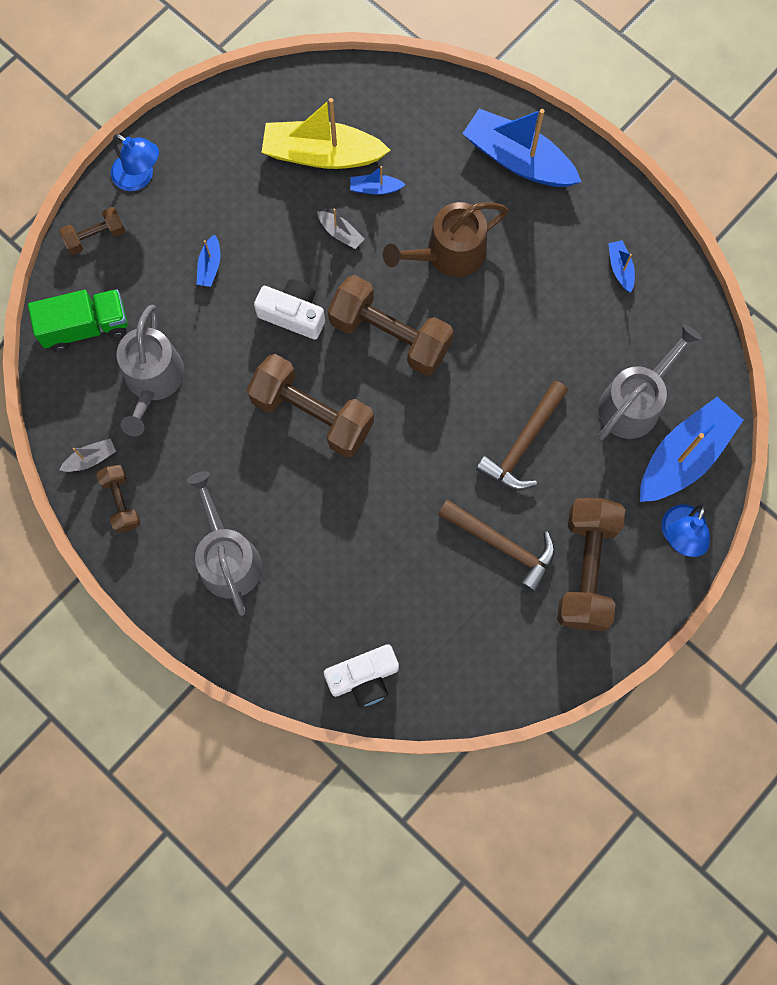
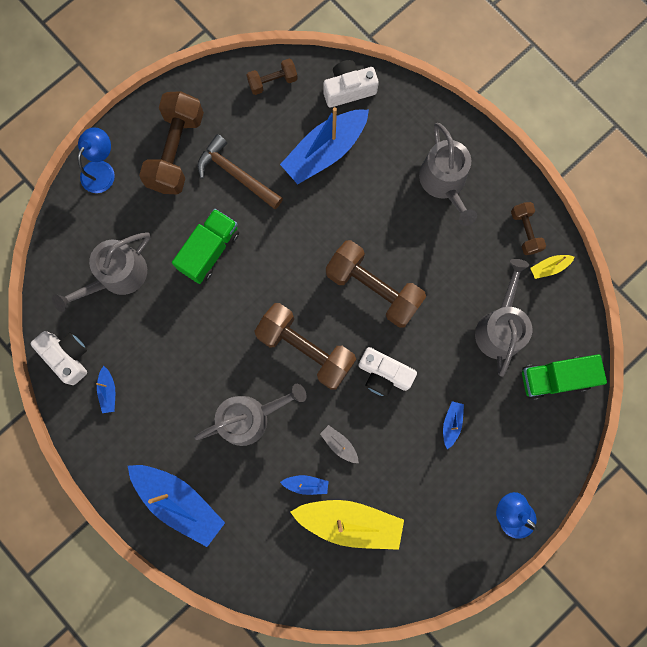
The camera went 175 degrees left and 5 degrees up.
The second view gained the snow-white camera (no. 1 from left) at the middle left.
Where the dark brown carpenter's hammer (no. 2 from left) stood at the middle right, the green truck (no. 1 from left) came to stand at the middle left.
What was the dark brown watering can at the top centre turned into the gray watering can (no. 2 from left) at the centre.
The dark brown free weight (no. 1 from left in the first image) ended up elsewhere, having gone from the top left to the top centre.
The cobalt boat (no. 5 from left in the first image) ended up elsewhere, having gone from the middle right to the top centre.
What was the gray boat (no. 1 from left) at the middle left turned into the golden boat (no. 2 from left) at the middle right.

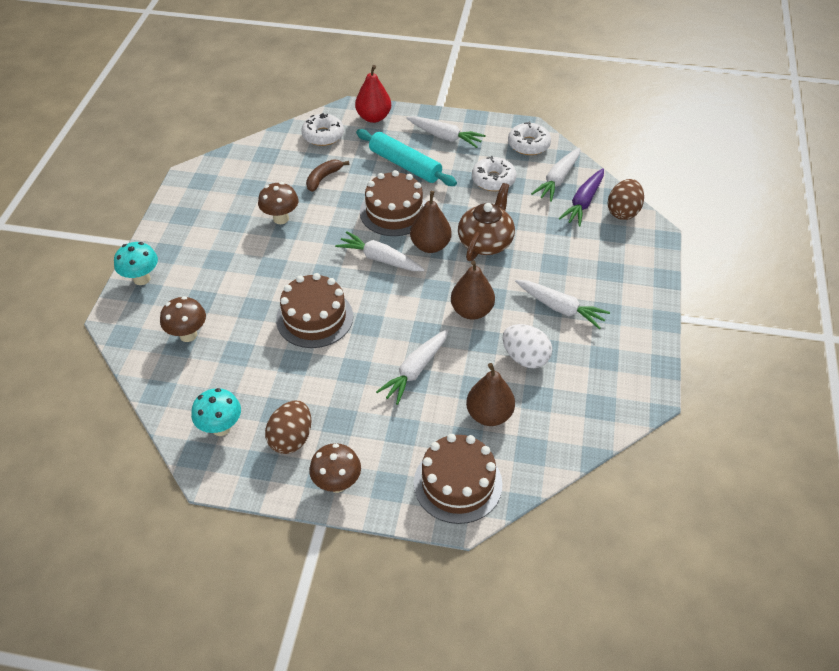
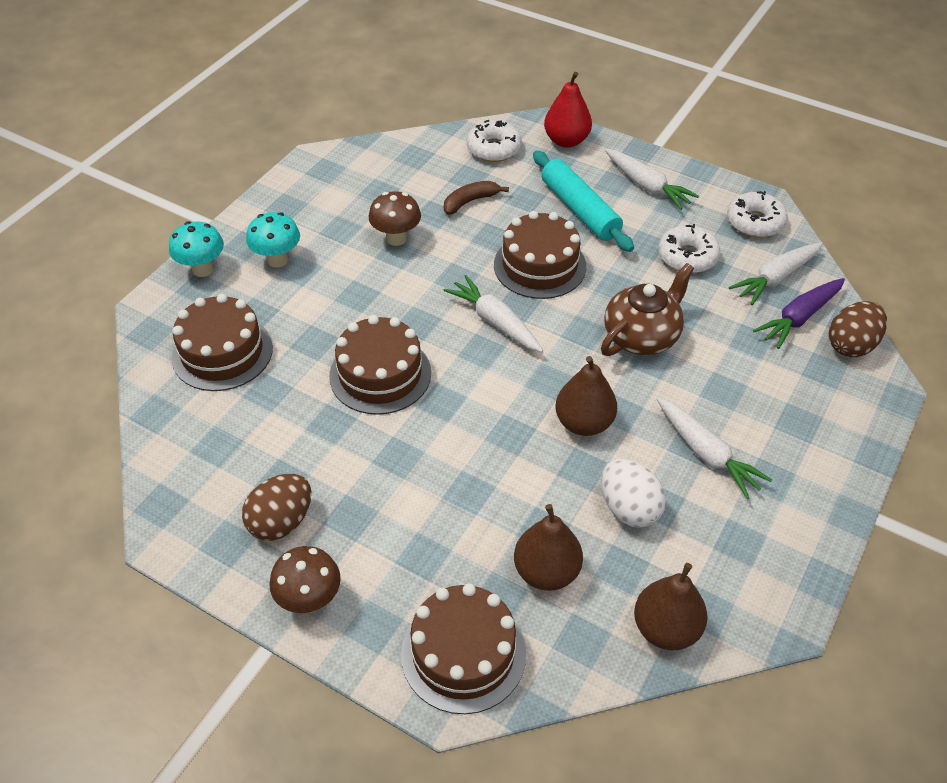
The camera went 20 degrees right and 0 degrees up.
Where the dark brown toadstool (no. 1 from left) stood at the middle left, the dark brown layer cake (no. 1 from left) came to stand at the middle left.
The turquoise toadstool (no. 2 from left) ended up elsewhere, having gone from the middle left to the top left.
The dark brown pear fruit (no. 1 from left in the first image) ended up elsewhere, having gone from the top centre to the bottom right.
The second view lost the snow-white carrot (no. 2 from left) at the centre.

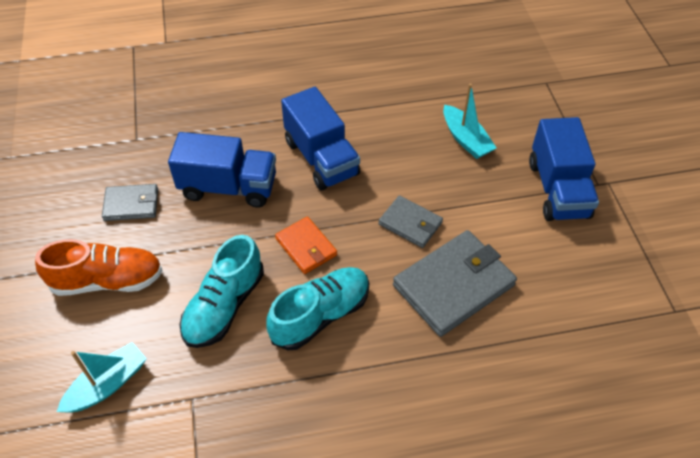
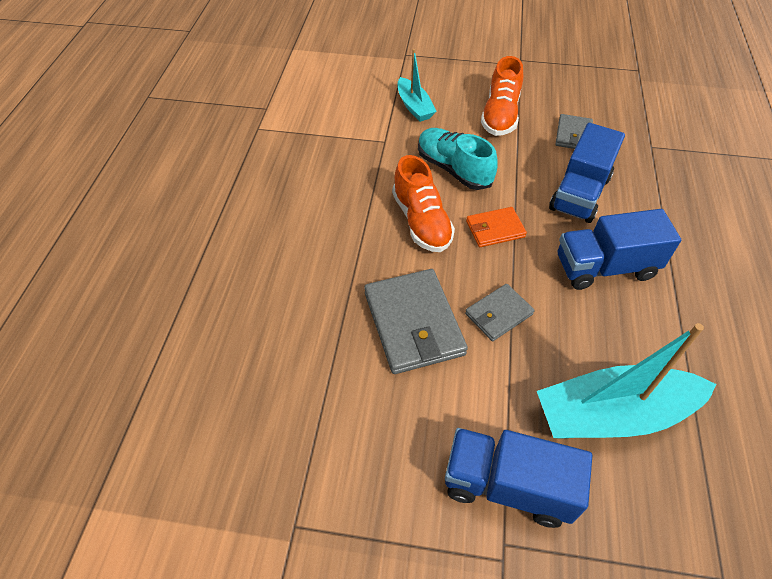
The camera went 110 degrees right and 0 degrees up.
What was the turquoise shoe (no. 2 from left) at the bottom centre turned into the orange shoe (no. 1 from left) at the centre.
The size of the turquoise boat (no. 2 from left) at the top right changed by a factor of 1.81.

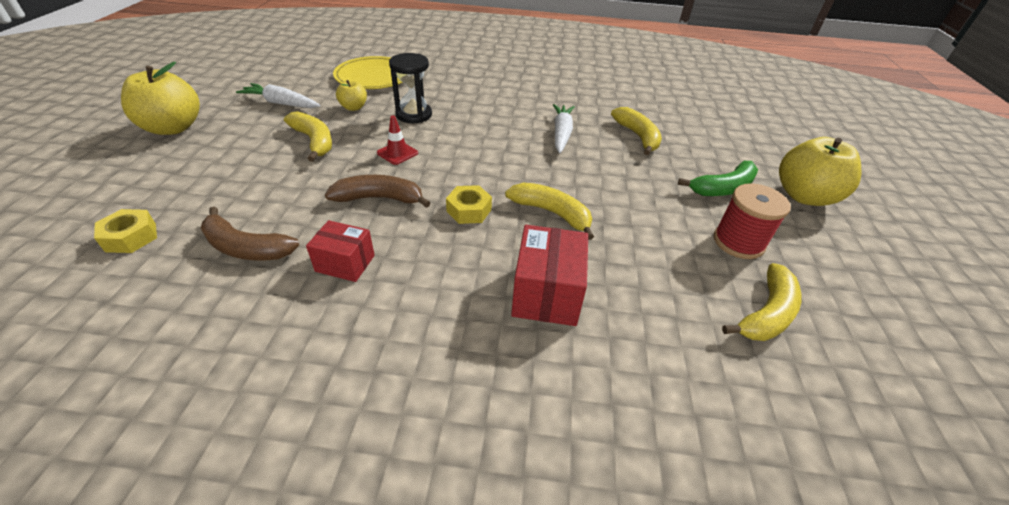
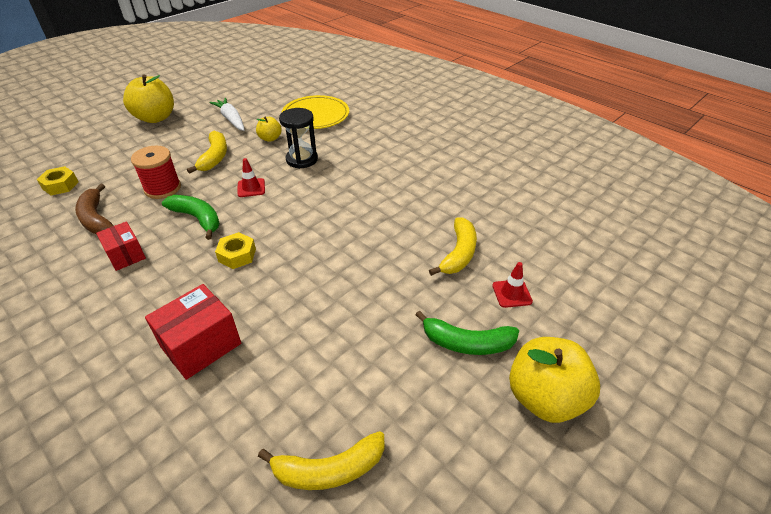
The camera went 40 degrees right and 0 degrees up.
The crimson reel of thread ended up elsewhere, having gone from the middle right to the middle left.
What was the dark brown banana fruit (no. 2 from left) at the centre turned into the green banana fruit (no. 1 from left) at the middle left.
The second view gained the crimson traffic cone (no. 2 from left) at the centre.
The second view lost the golden banana fruit (no. 2 from left) at the centre.
The second view lost the snow-white carrot (no. 2 from left) at the top centre.

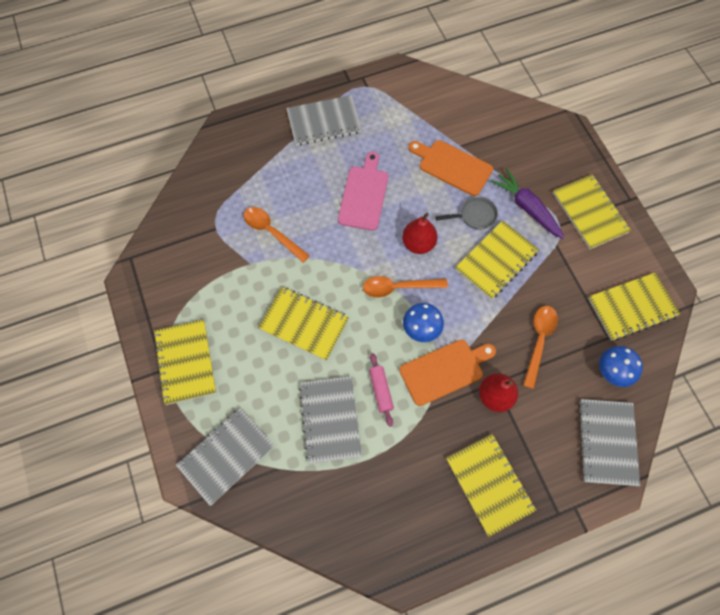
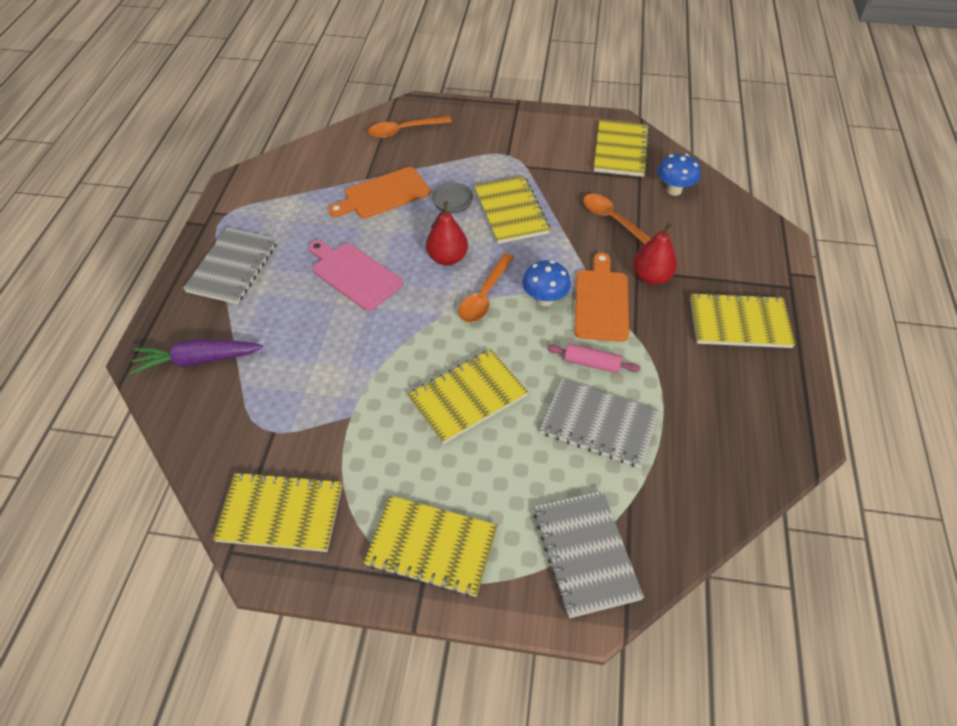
The camera went 60 degrees left and 15 degrees down.
The purple carrot ended up elsewhere, having gone from the top right to the middle left.
The golden notepad (no. 5 from left in the first image) ended up elsewhere, having gone from the middle right to the bottom left.
The orange spoon (no. 1 from left) ended up elsewhere, having gone from the centre to the top centre.
The second view lost the gray notepad (no. 4 from left) at the bottom right.

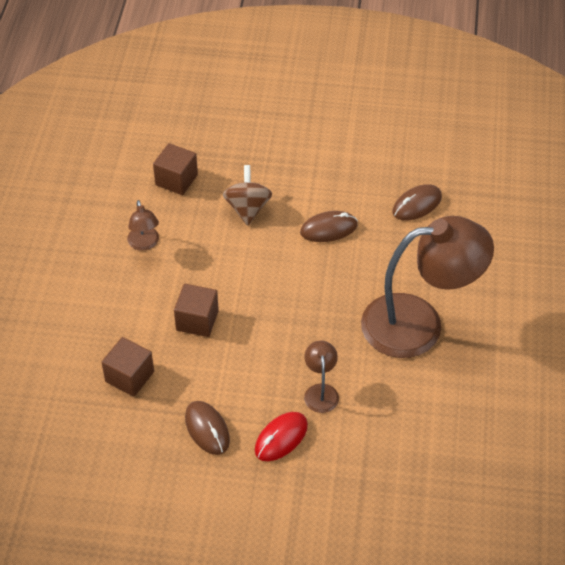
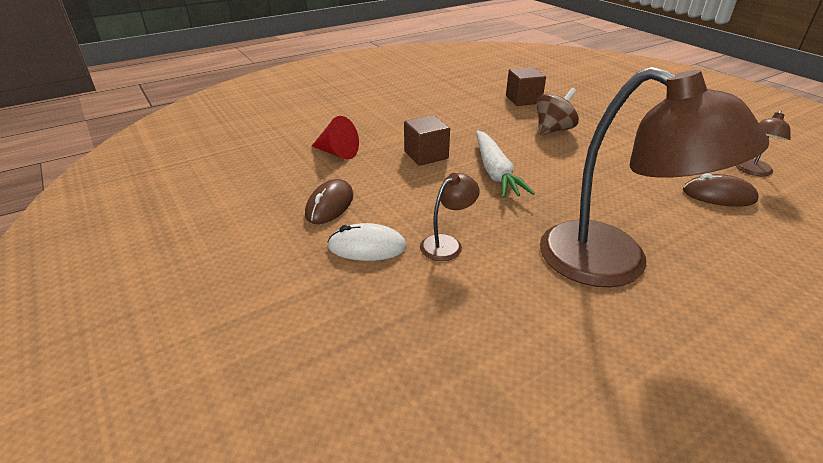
The camera went 50 degrees right and 15 degrees down.
Where the dark brown cube (no. 1 from left) stood at the middle left, the crimson cone came to stand at the top centre.
What was the crimson PC mouse at the bottom centre turned into the snow-white PC mouse at the centre.
The second view gained the snow-white carrot at the centre.
The dark brown desk lamp (no. 1 from left in the first image) ended up elsewhere, having gone from the middle left to the top right.
The second view lost the dark brown PC mouse (no. 2 from left) at the centre.

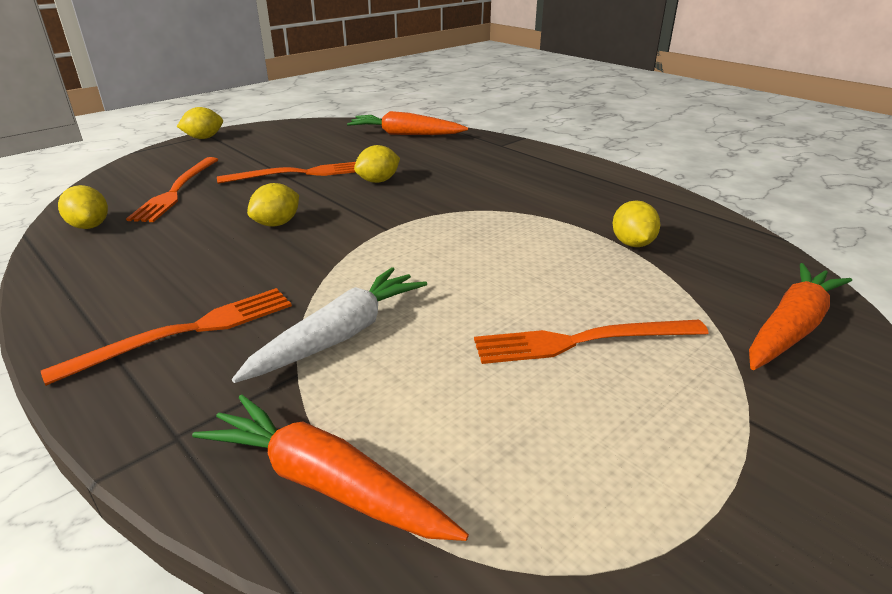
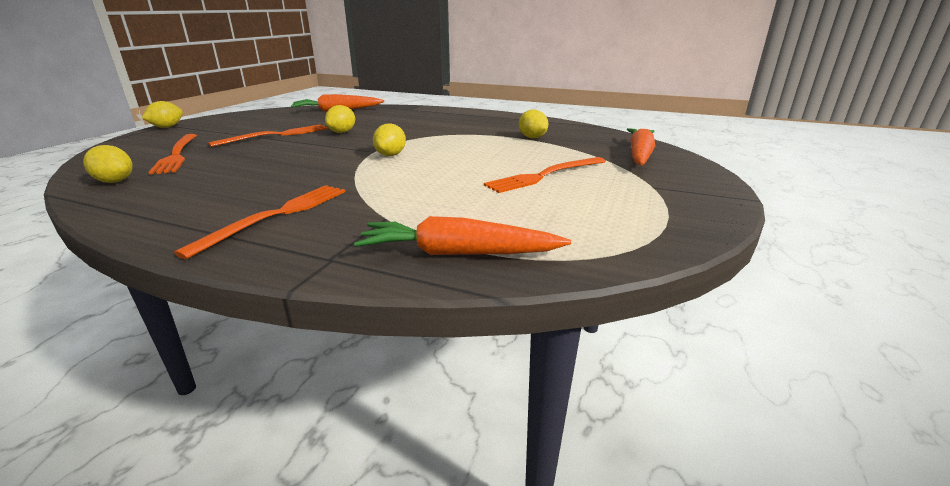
The camera went 25 degrees left and 5 degrees down.
The golden toy lemon (no. 3 from left in the first image) ended up elsewhere, having gone from the middle left to the top centre.
The second view lost the snow-white carrot at the centre.

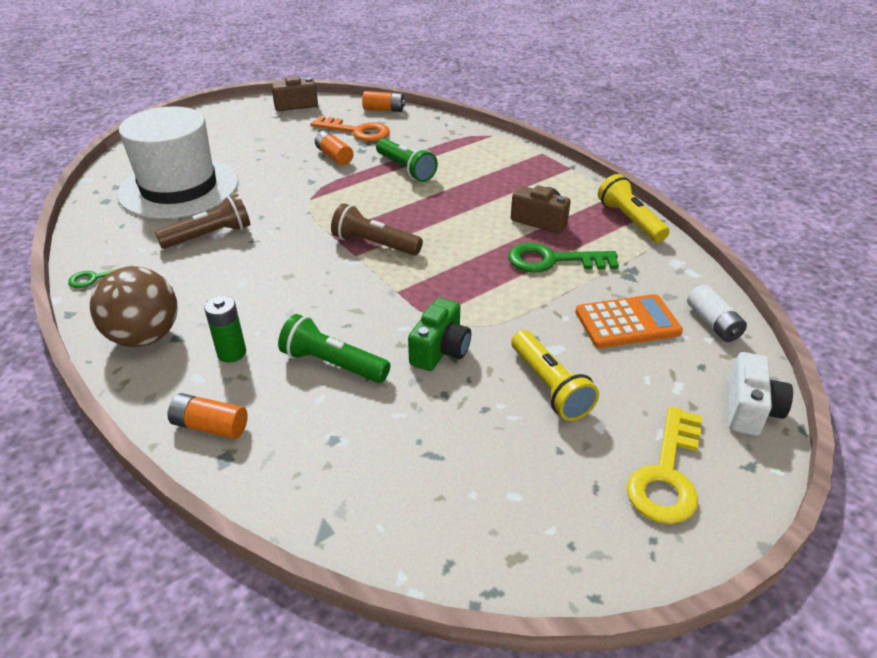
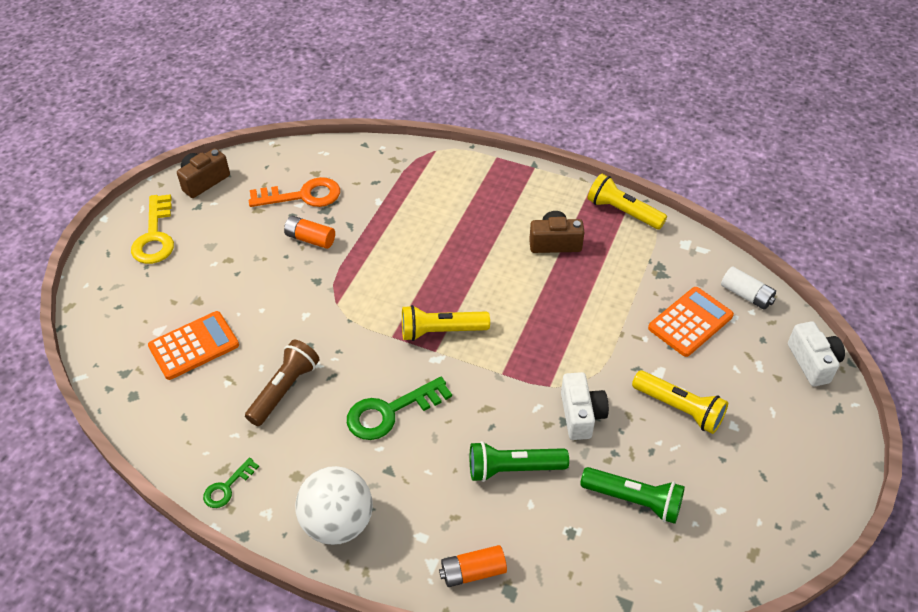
The camera went 30 degrees left and 10 degrees up.
The golden latchkey ended up elsewhere, having gone from the bottom right to the middle left.
Where the snow-white tall hat stood at the top left, the orange pocket calculator (no. 1 from left) came to stand at the middle left.
What was the dark brown play ball at the middle left turned into the snow-white play ball at the bottom centre.
The green latchkey (no. 2 from left) ended up elsewhere, having gone from the centre to the bottom centre.
What was the dark brown flashlight (no. 2 from left) at the centre turned into the golden flashlight (no. 1 from left) at the centre.
What was the green camera at the centre turned into the snow-white camera (no. 1 from left) at the centre.
The green flashlight (no. 2 from left) ended up elsewhere, having gone from the top centre to the bottom right.
The second view lost the green power cell at the middle left.
The second view lost the orange power cell (no. 3 from left) at the top centre.

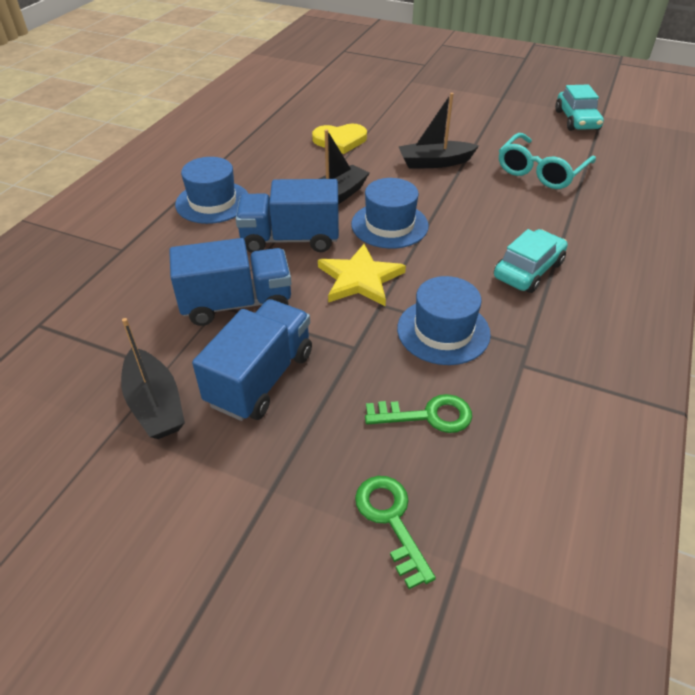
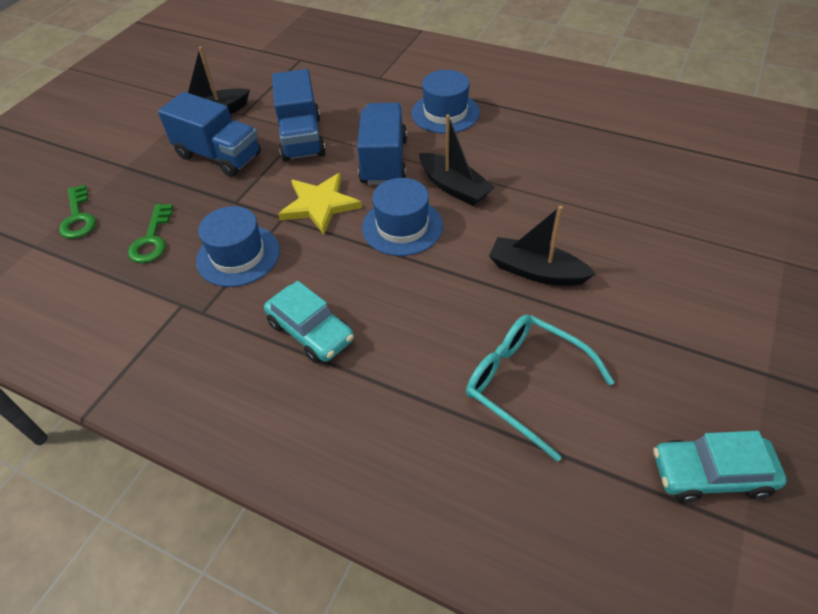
The camera went 95 degrees right and 5 degrees up.
The green latchkey (no. 1 from left) at the bottom centre ended up facing another way, 90 degrees clockwise from before.
The jet-black boat (no. 3 from left) at the top centre ended up facing another way, 60 degrees counterclockwise from before.
The second view lost the golden love heart at the top centre.

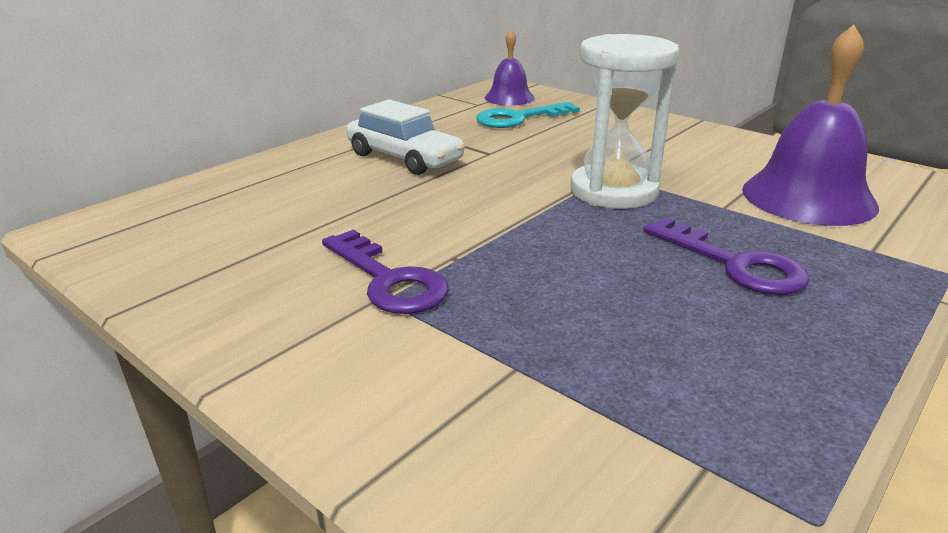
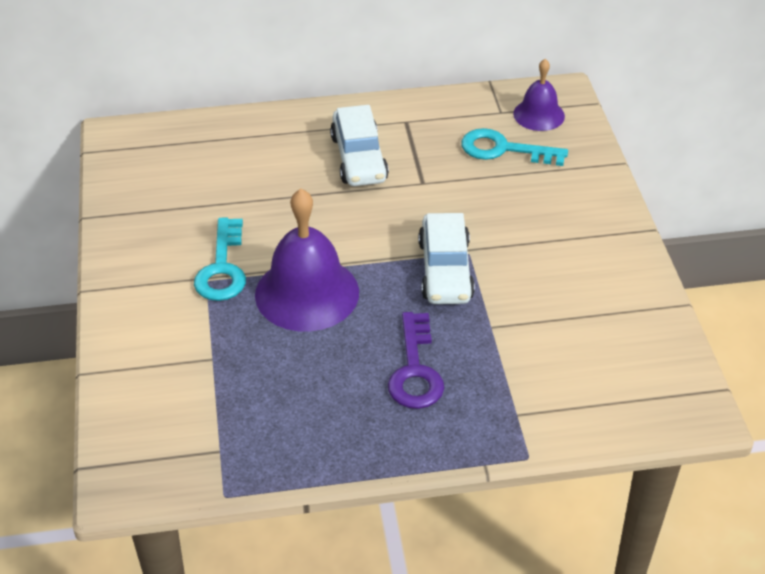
The camera went 40 degrees right and 15 degrees up.
What was the purple latchkey (no. 1 from left) at the centre turned into the turquoise latchkey (no. 1 from left) at the middle left.
The purple hand bell (no. 2 from left in the first image) ended up elsewhere, having gone from the top right to the centre.
Where the snow-white sandglass stood at the top centre, the snow-white car (no. 2 from left) came to stand at the centre.

